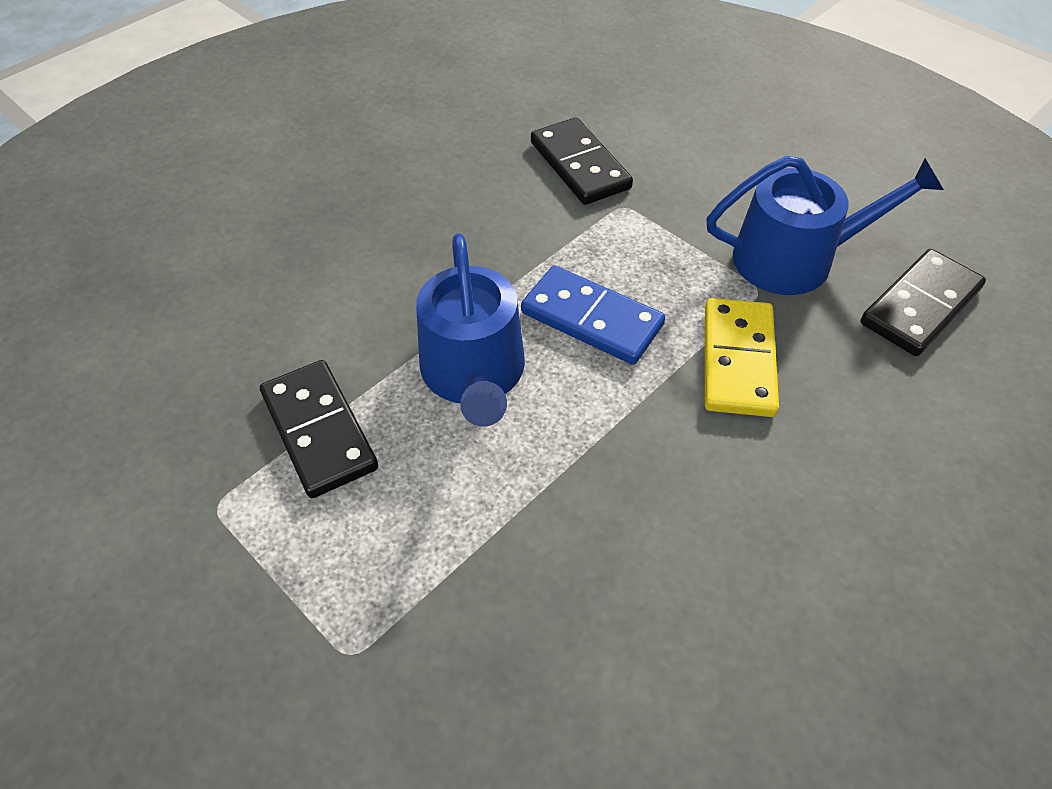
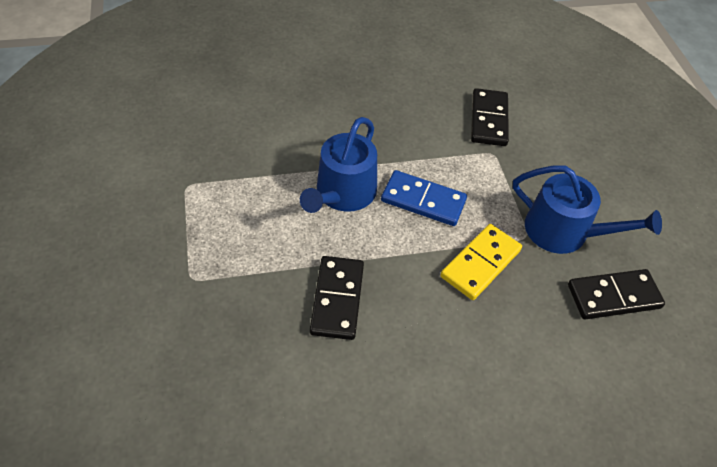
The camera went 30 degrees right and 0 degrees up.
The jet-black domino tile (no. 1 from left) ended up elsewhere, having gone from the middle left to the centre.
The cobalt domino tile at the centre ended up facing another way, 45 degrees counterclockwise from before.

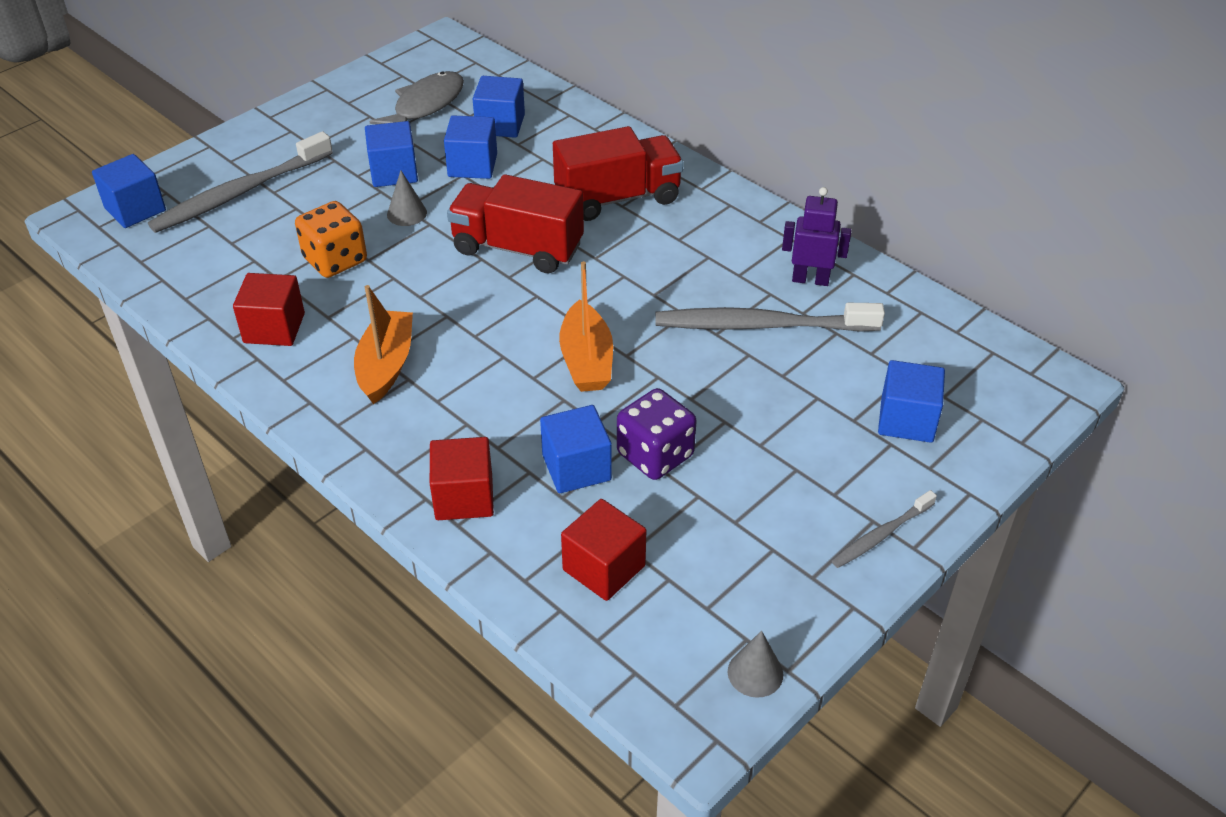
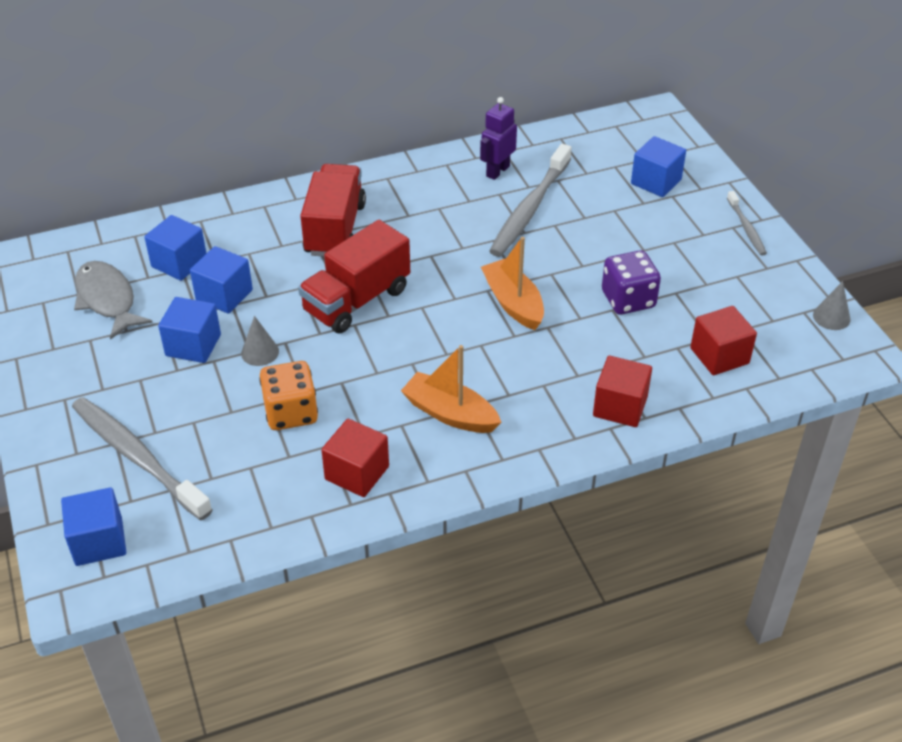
The camera went 65 degrees left and 0 degrees up.
The gray tooth brush (no. 1 from left) at the top left ended up facing another way, 150 degrees clockwise from before.
The orange boat (no. 2 from left) at the centre ended up facing another way, 135 degrees counterclockwise from before.
The second view lost the cobalt cube (no. 5 from left) at the centre.

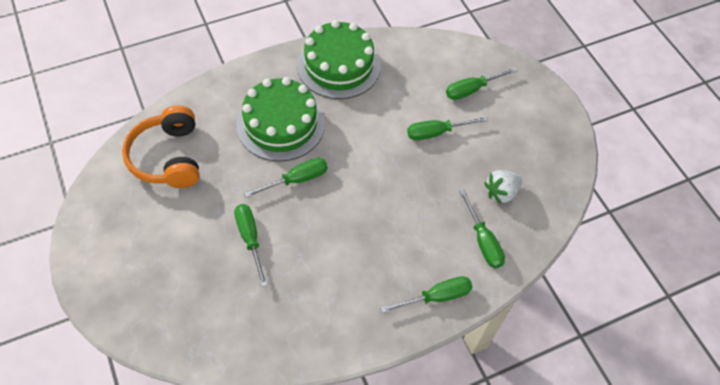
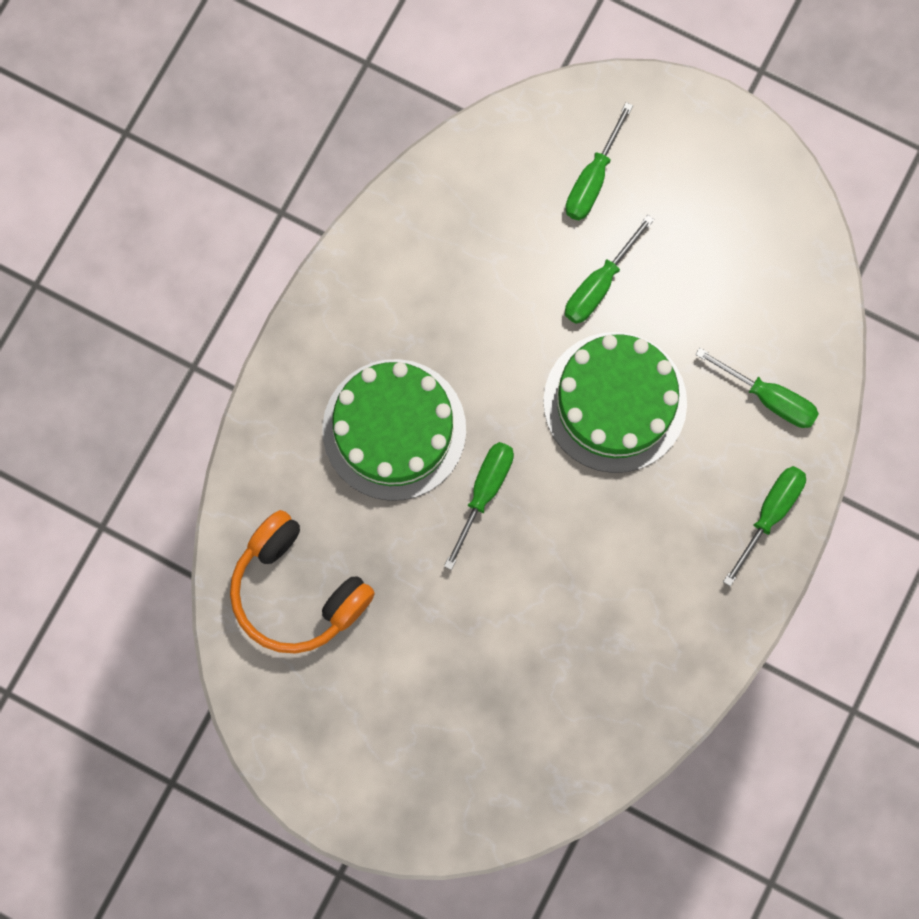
The camera went 35 degrees left and 20 degrees up.
The green layer cake (no. 2 from left) ended up elsewhere, having gone from the top centre to the middle right.
The second view lost the green flat screwdriver (no. 1 from left) at the centre.
The second view lost the snow-white berry at the middle right.

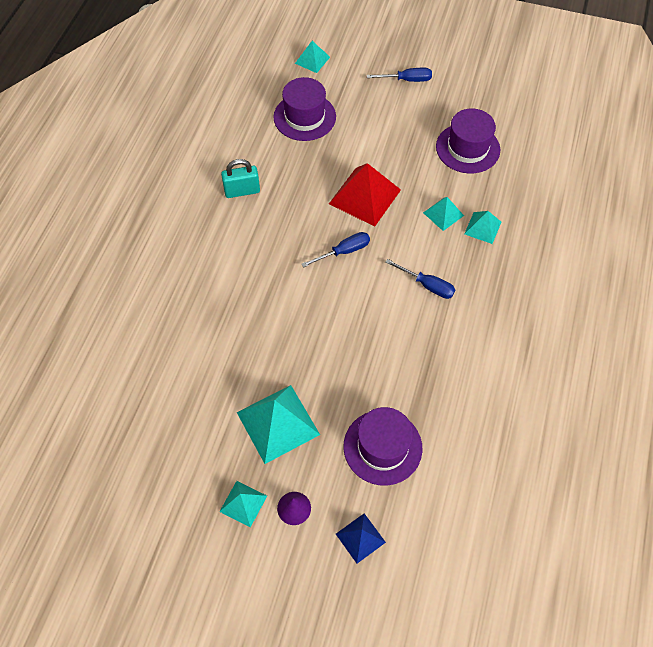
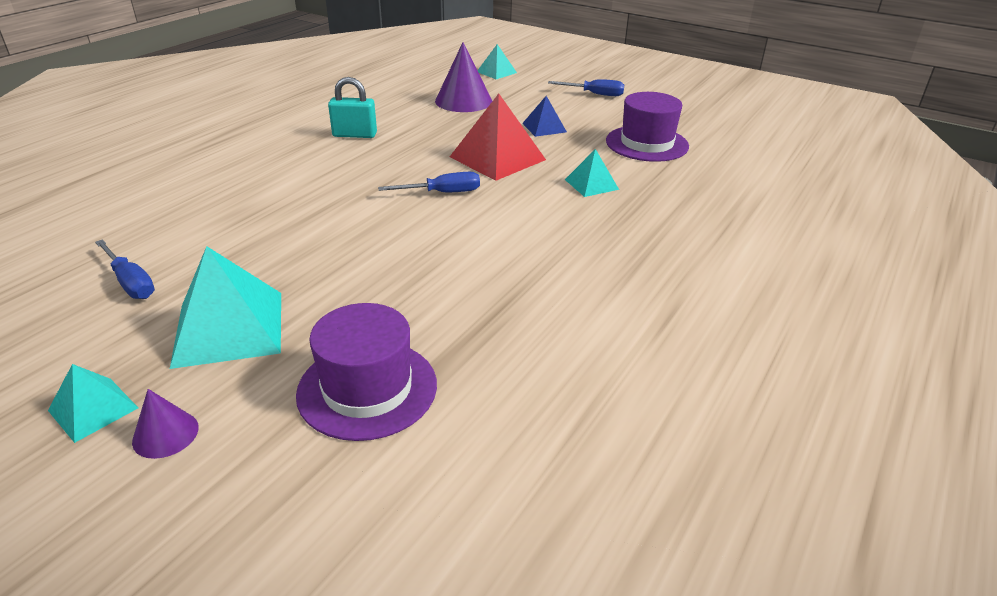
The camera went 15 degrees right and 25 degrees down.
The cobalt flat screwdriver (no. 3 from left in the first image) ended up elsewhere, having gone from the centre to the middle left.
Where the purple tall hat (no. 1 from left) stood at the top centre, the purple cone (no. 2 from left) came to stand at the top centre.
The cobalt solid pyramid ended up elsewhere, having gone from the bottom centre to the top centre.
The second view lost the turquoise solid pyramid (no. 5 from left) at the middle right.

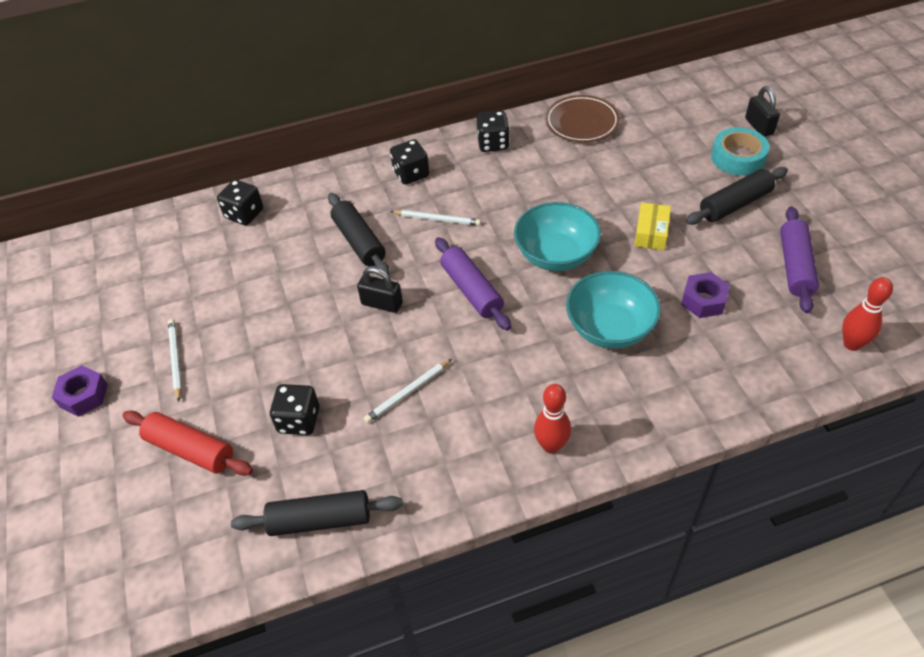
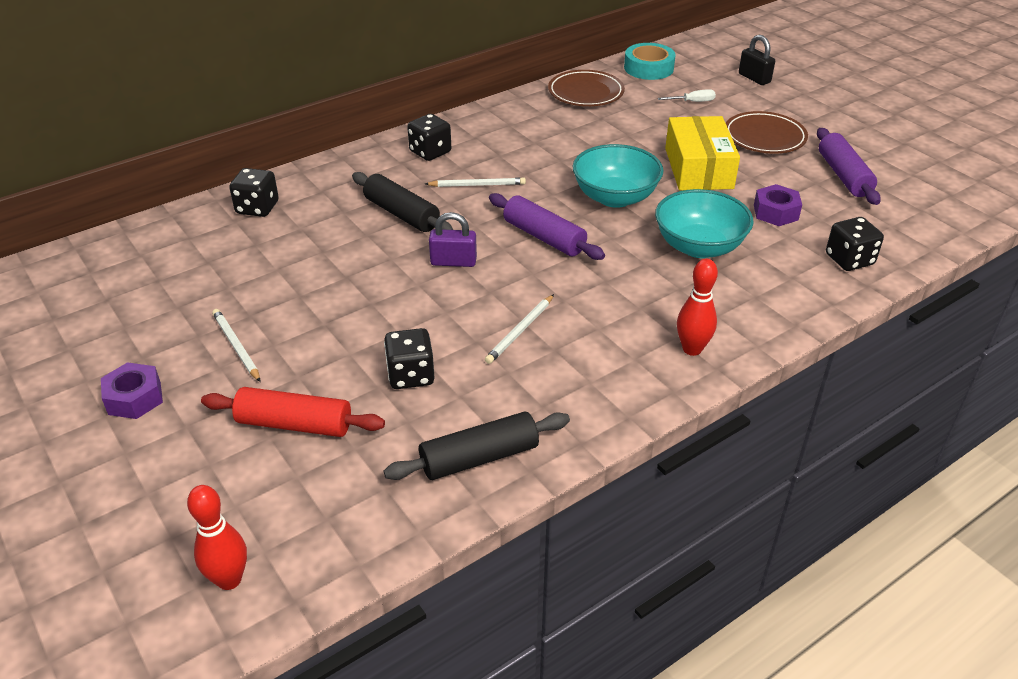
The camera went 20 degrees left and 10 degrees down.
The crimson skittle (no. 2 from left in the first image) ended up elsewhere, having gone from the middle right to the bottom left.
What was the jet-black lock (no. 1 from left) at the centre turned into the purple lock at the centre.
The turquoise roll of tape ended up elsewhere, having gone from the top right to the top centre.
The second view gained the snow-white flat screwdriver at the top right.
The size of the golden parcel at the middle right changed by a factor of 1.80.
Where the jet-black pastry roller (no. 3 from left) stood at the top right, the dark brown plate (no. 2 from left) came to stand at the top right.
The jet-black game die (no. 4 from left) ended up elsewhere, having gone from the top centre to the middle right.

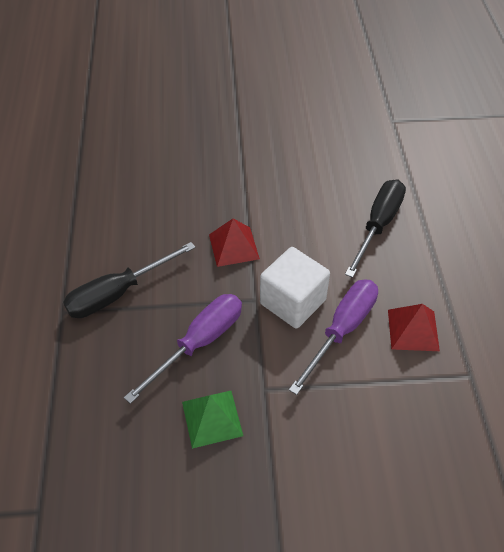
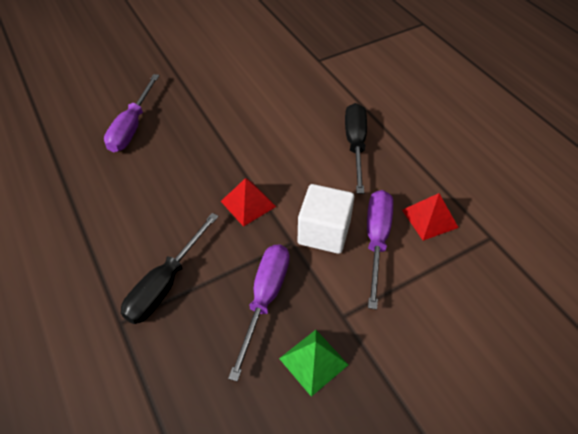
The camera went 25 degrees left and 0 degrees up.
The second view gained the purple flat screwdriver (no. 1 from left) at the top left.

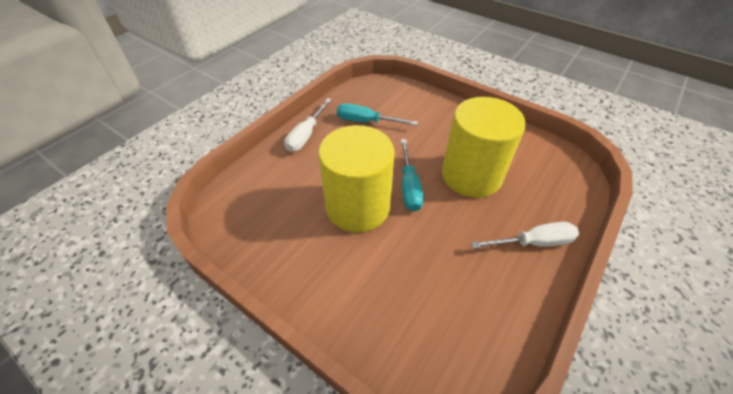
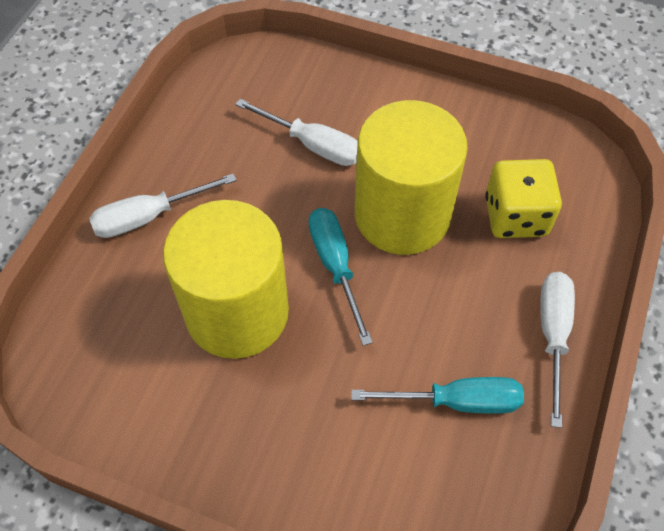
The camera went 165 degrees right and 10 degrees up.
The second view gained the snow-white flat screwdriver (no. 2 from left) at the top centre.
The second view gained the golden game die at the middle right.

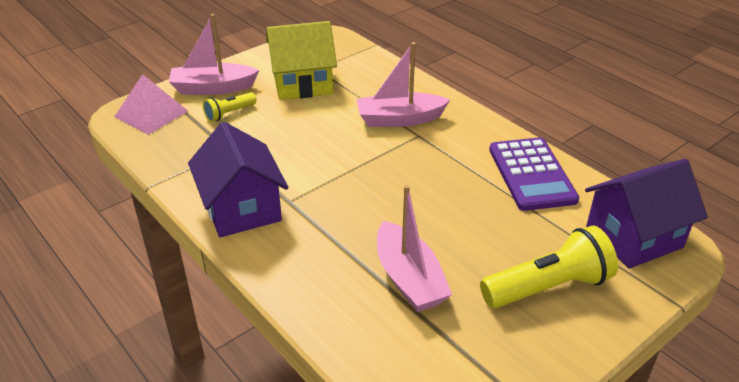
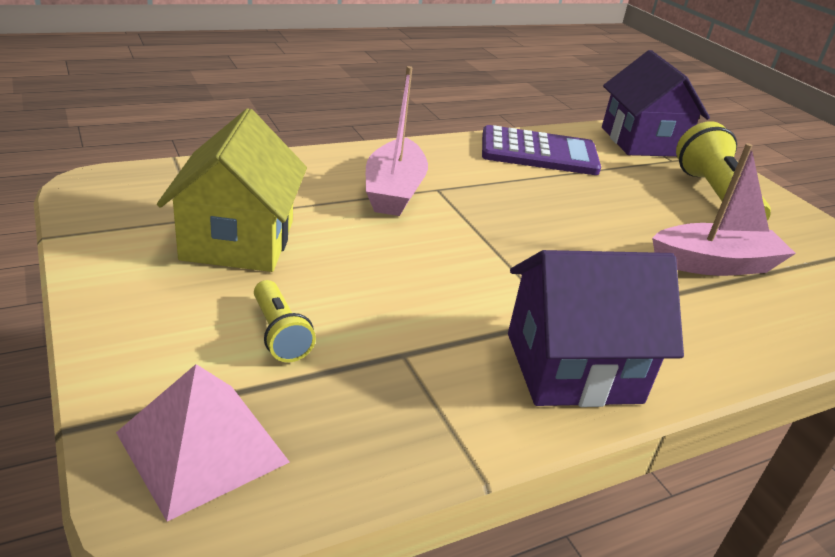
The camera went 80 degrees left and 5 degrees down.
The second view lost the rose-pink boat (no. 1 from left) at the top left.

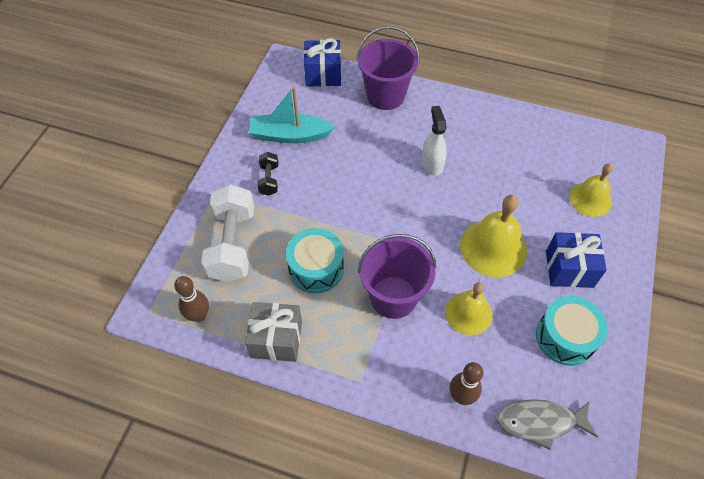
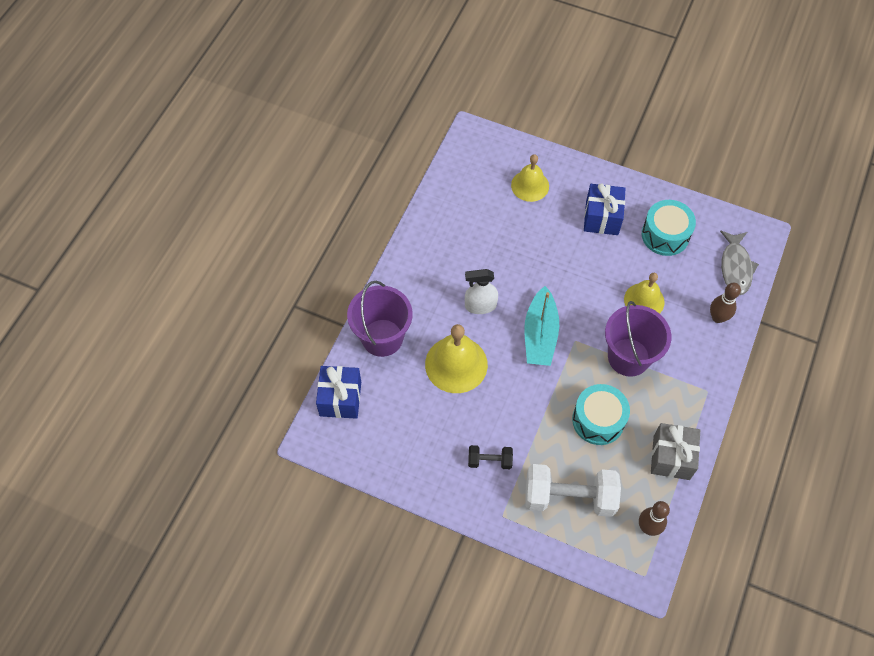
The camera went 85 degrees left and 5 degrees up.
The golden hand bell (no. 2 from left in the first image) ended up elsewhere, having gone from the middle right to the centre.
The turquoise boat ended up elsewhere, having gone from the top centre to the centre.

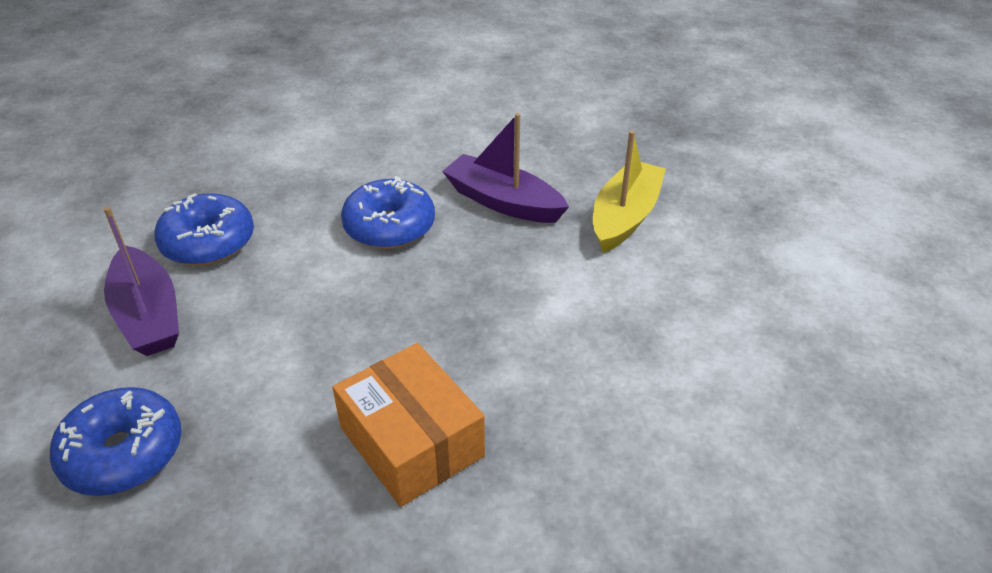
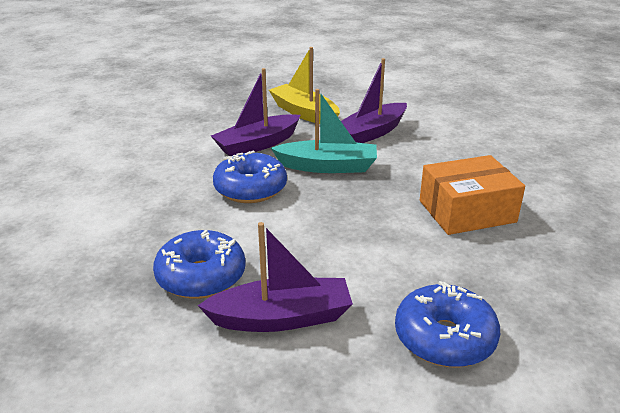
The camera went 70 degrees left and 10 degrees down.
The second view gained the turquoise boat at the top centre.
The second view gained the purple boat (no. 3 from left) at the top centre.

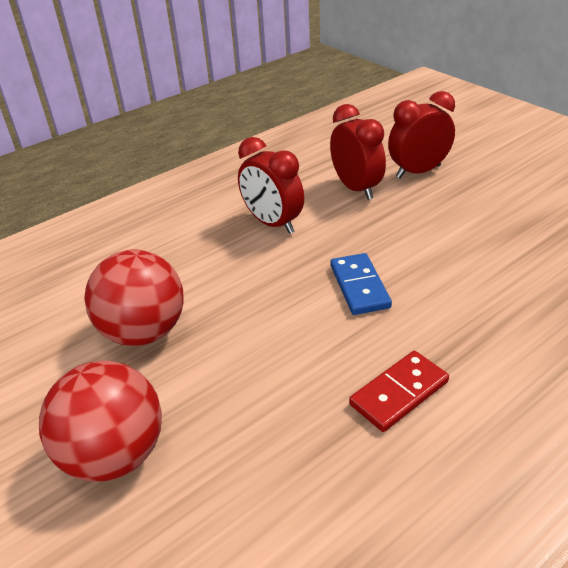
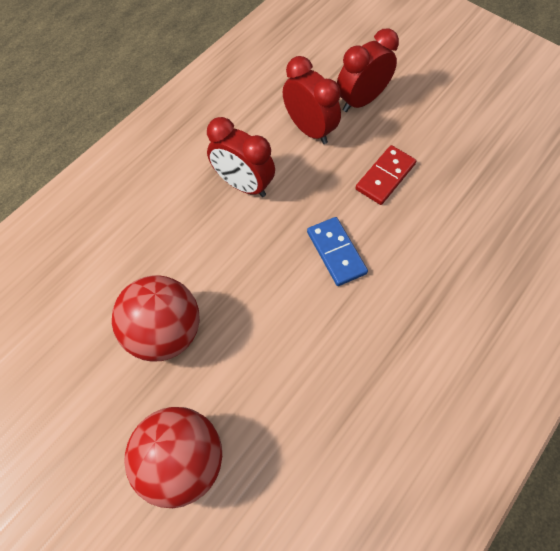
The camera went 15 degrees left and 25 degrees up.
The crimson domino tile ended up elsewhere, having gone from the bottom right to the top right.

